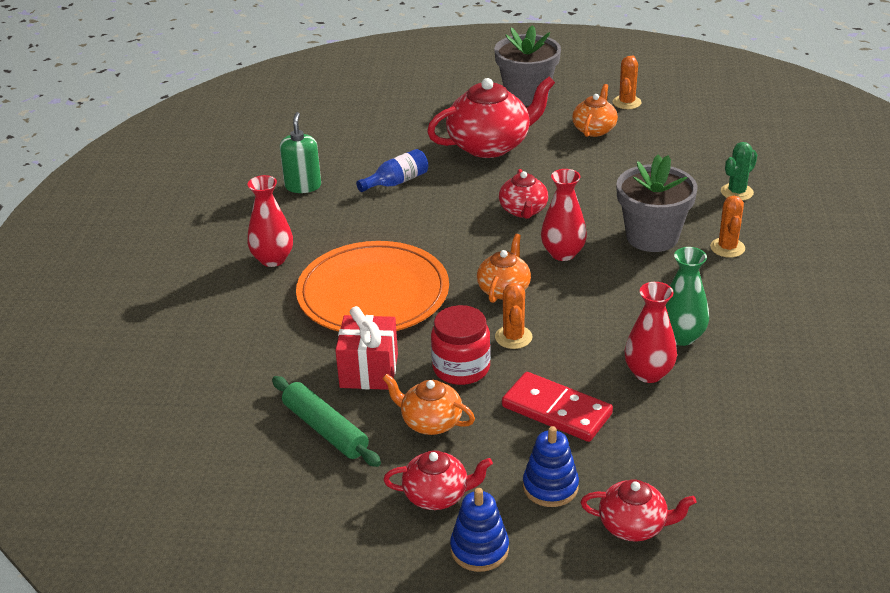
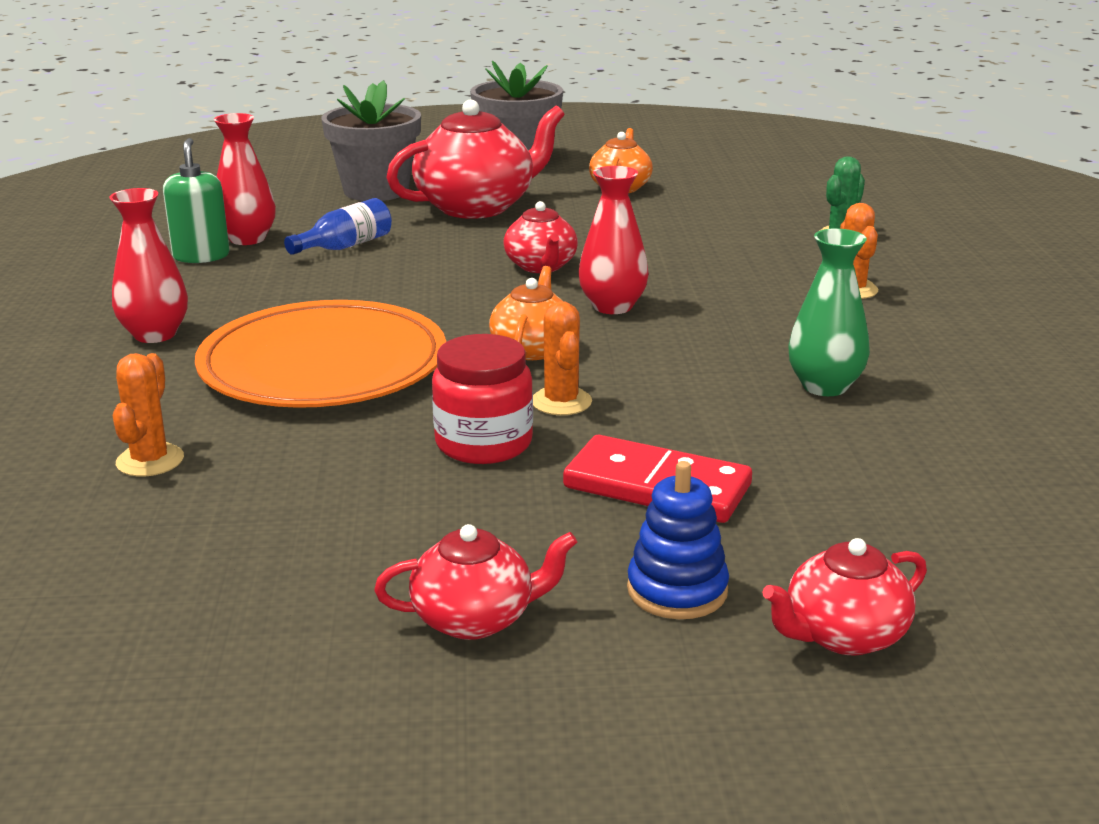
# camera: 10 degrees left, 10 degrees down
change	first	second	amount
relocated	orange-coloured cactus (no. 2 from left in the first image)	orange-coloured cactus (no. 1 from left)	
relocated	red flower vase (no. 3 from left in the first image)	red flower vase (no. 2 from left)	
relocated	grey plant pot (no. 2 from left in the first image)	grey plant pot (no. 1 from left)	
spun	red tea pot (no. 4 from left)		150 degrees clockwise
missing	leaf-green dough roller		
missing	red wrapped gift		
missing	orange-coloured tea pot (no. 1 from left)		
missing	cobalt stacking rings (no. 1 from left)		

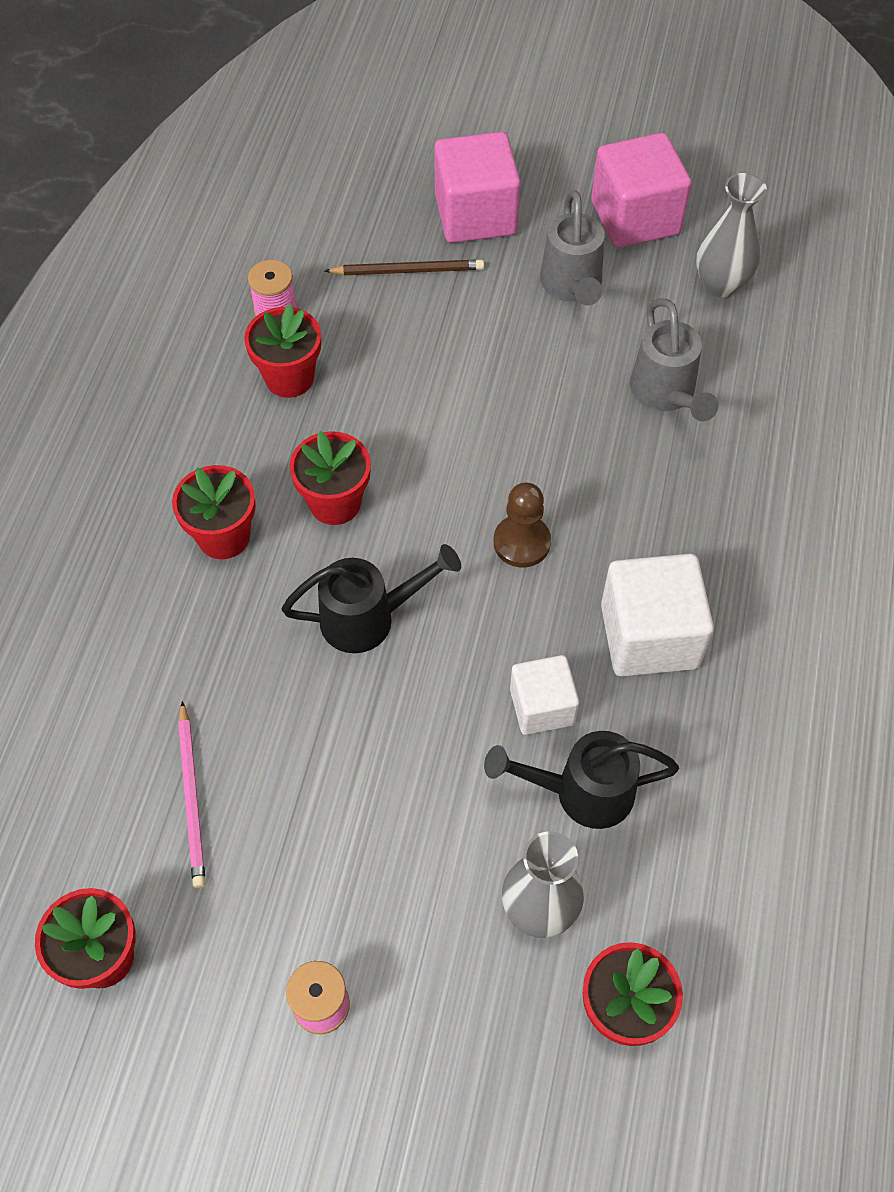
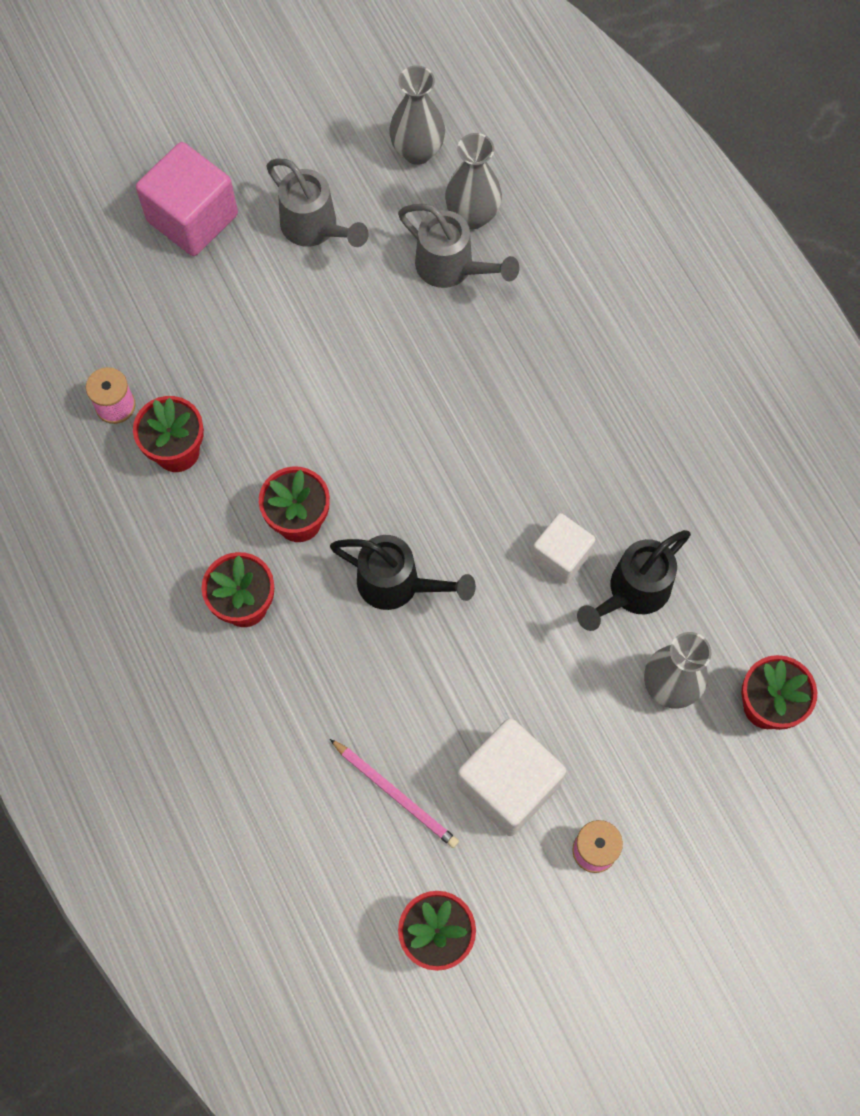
# camera: 40 degrees left, 10 degrees up
change	first	second	amount
spun	ebony watering pot (no. 1 from left)		75 degrees clockwise
appeared		grey flower vase (no. 2 from left)	
relocated	white cube (no. 2 from left in the first image)	white cube (no. 1 from left)	
missing	dark brown lead pencil		
missing	dark brown game pawn		
missing	rose-pink cube (no. 2 from left)		

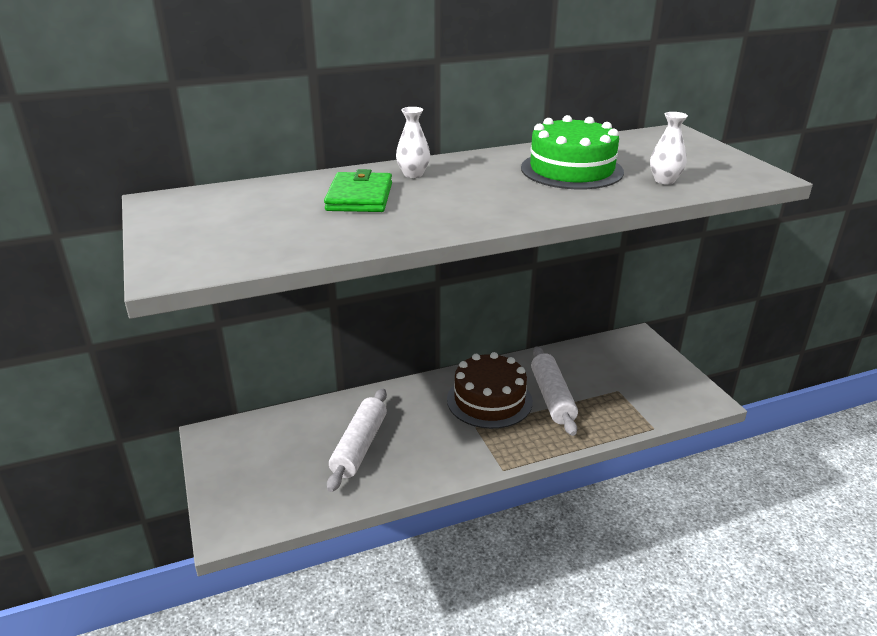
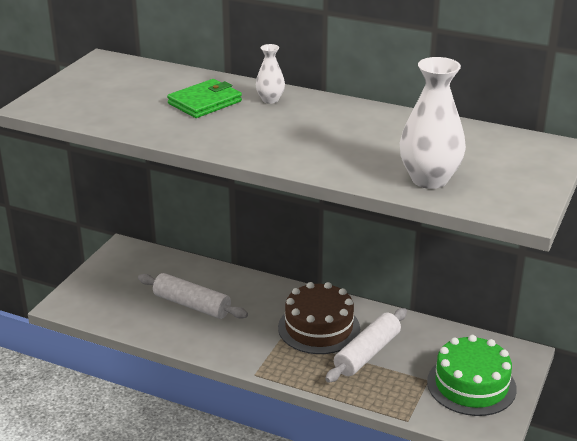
# camera: 45 degrees right, 0 degrees up
change	first	second	amount
spun	white dough roller (no. 1 from left)		60 degrees clockwise
size	white flower vase (no. 2 from left)		x1.91
relocated	leaf-green layer cake		

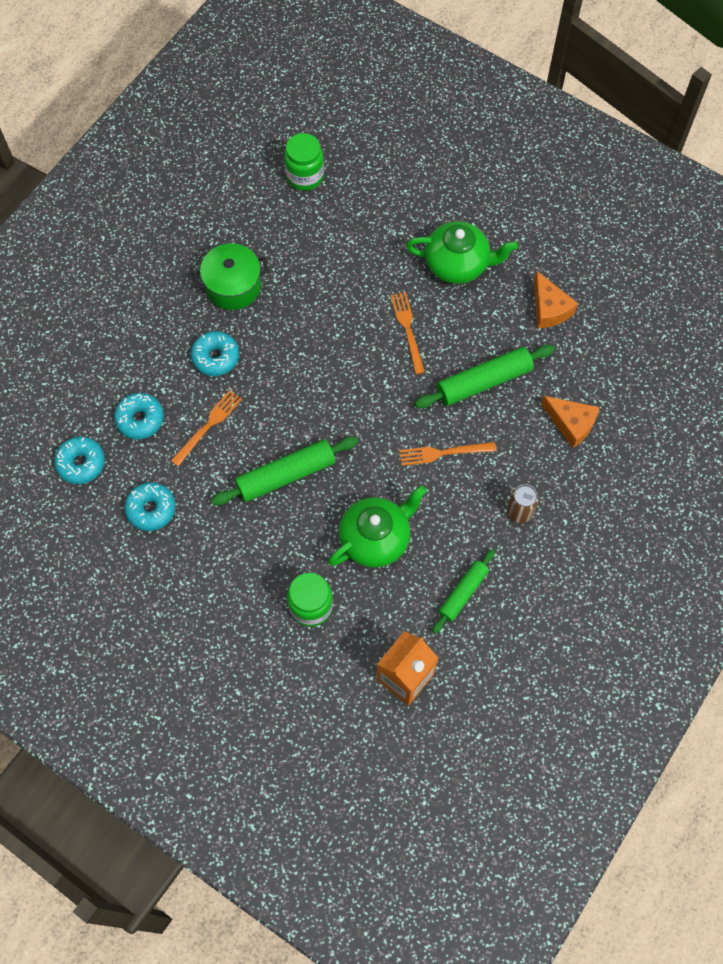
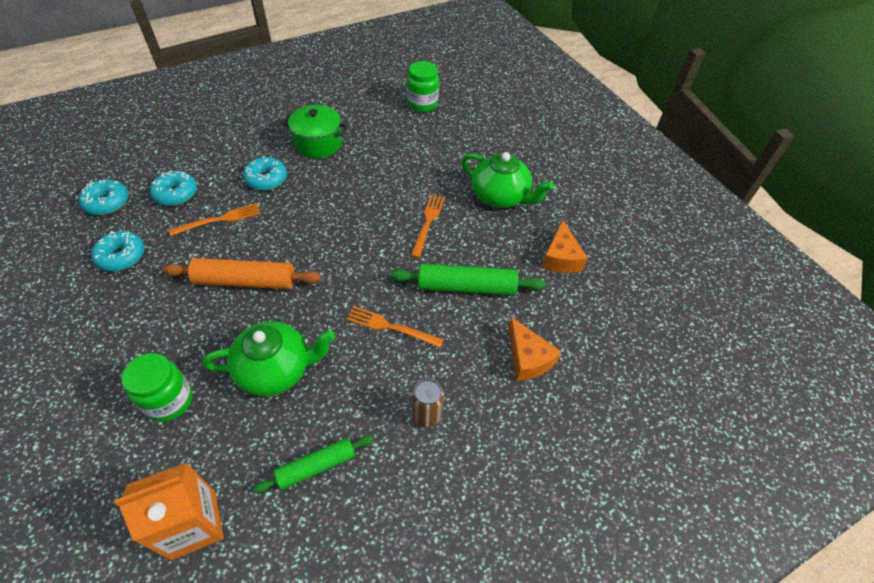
# camera: 25 degrees right, 15 degrees down
change	first	second	amount
colour	leaf-green dough roller (no. 1 from left)	orange-coloured dough roller	

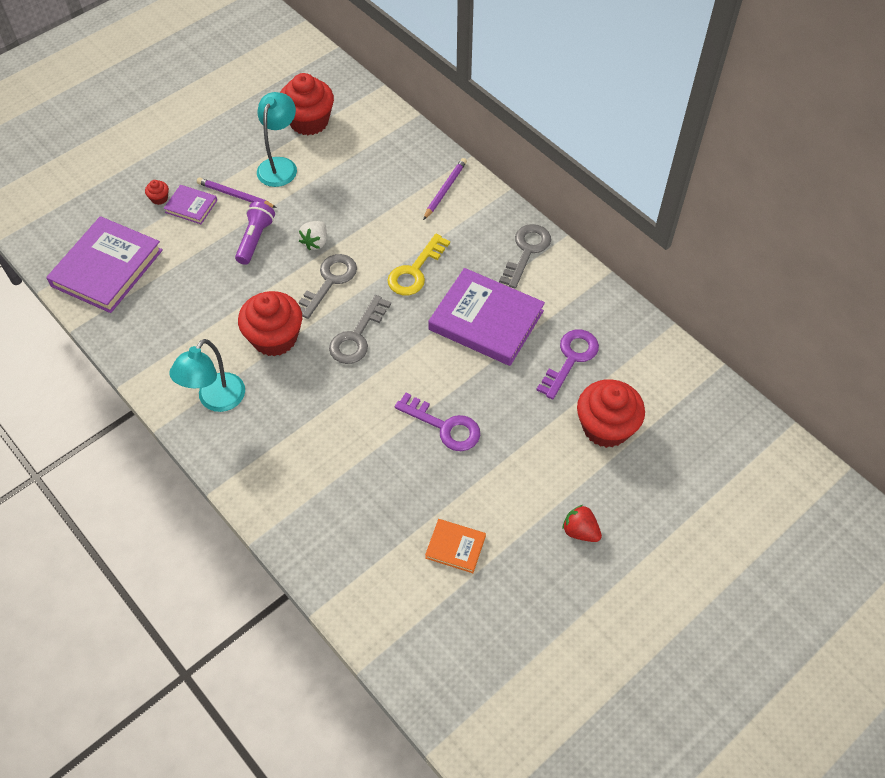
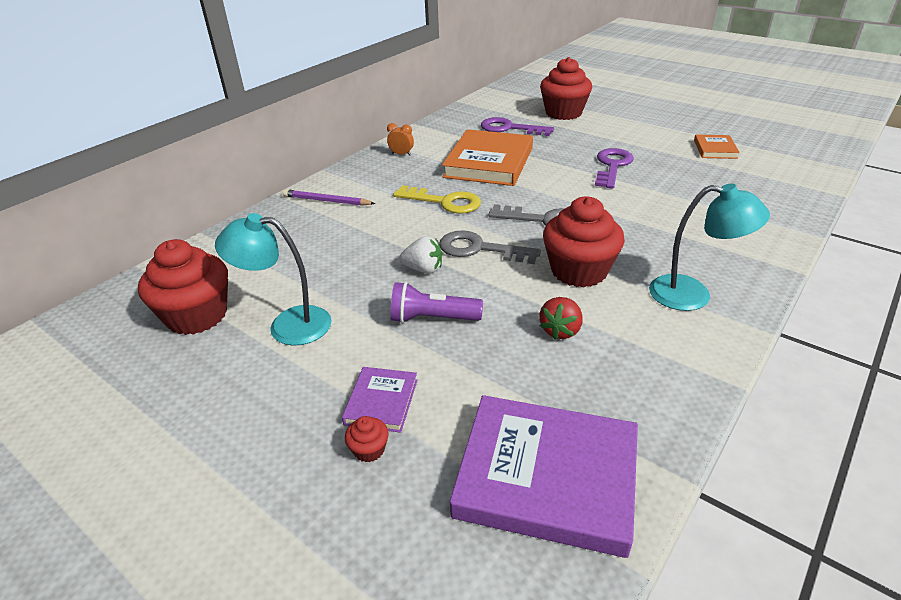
# camera: 100 degrees left, 20 degrees down
change	first	second	amount
exchanged	grey door key (no. 3 from left)	orange-coloured clock	
colour	violet book (no. 3 from left)	orange-coloured book (no. 1 from left)	
relocated	red berry		
missing	violet lead pencil (no. 1 from left)		

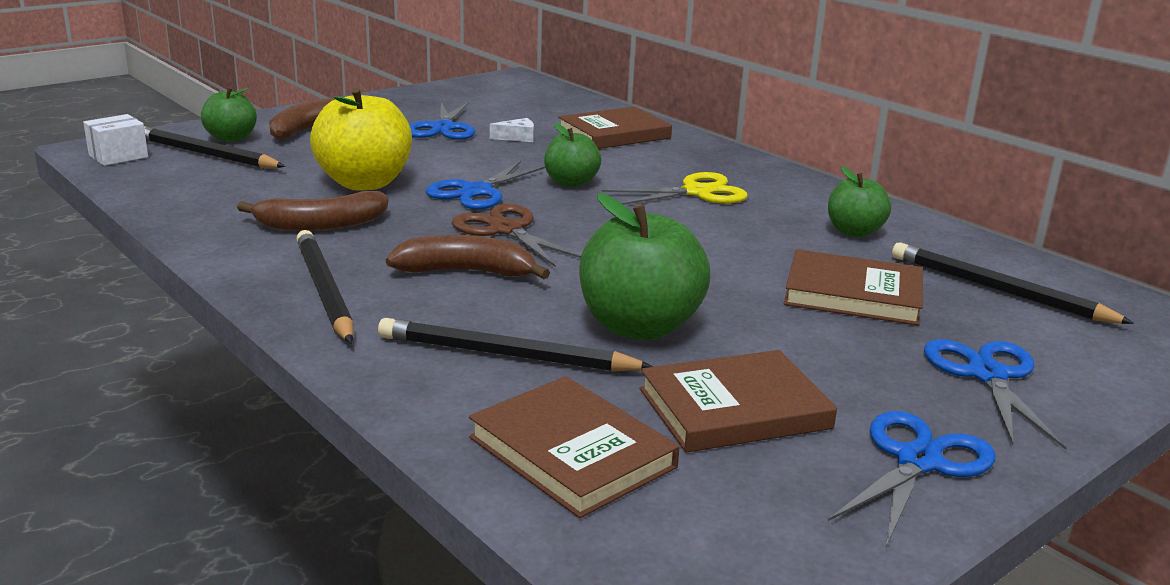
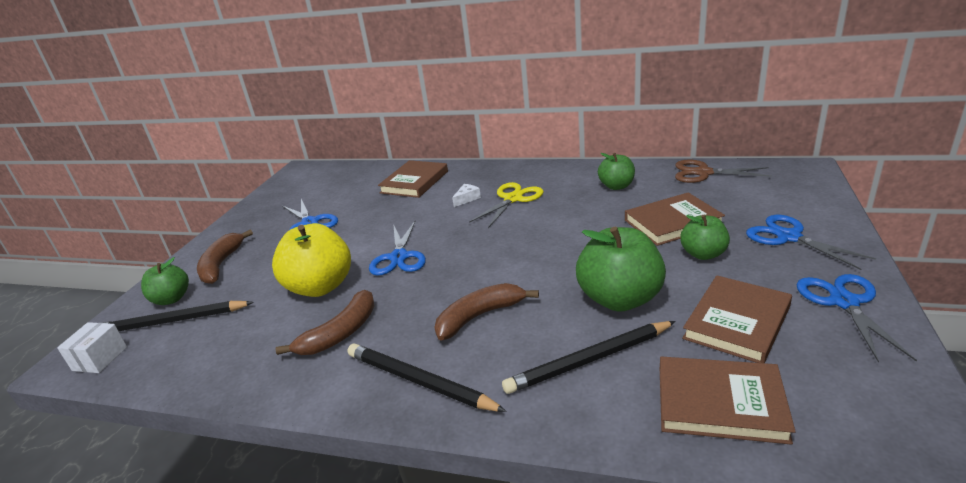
# camera: 30 degrees left, 5 degrees up
change	first	second	amount
relocated	white cheese		
relocated	dark brown shears		
relocated	leaf-green toy apple (no. 2 from left in the first image)	leaf-green toy apple (no. 4 from left)	
missing	ebony lead pencil (no. 4 from left)		

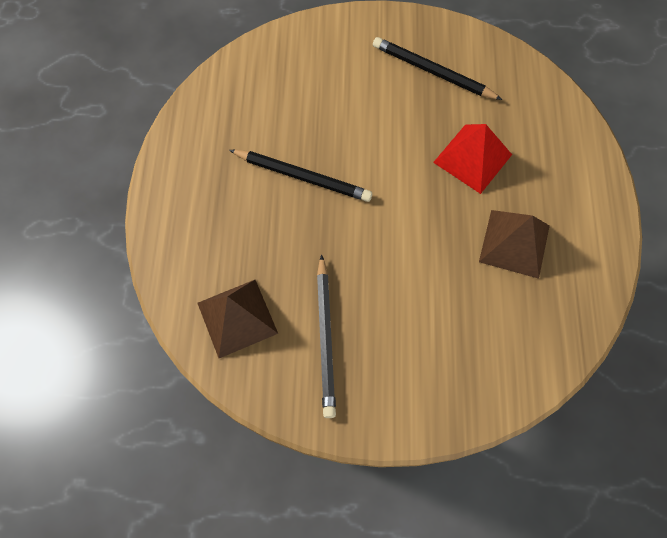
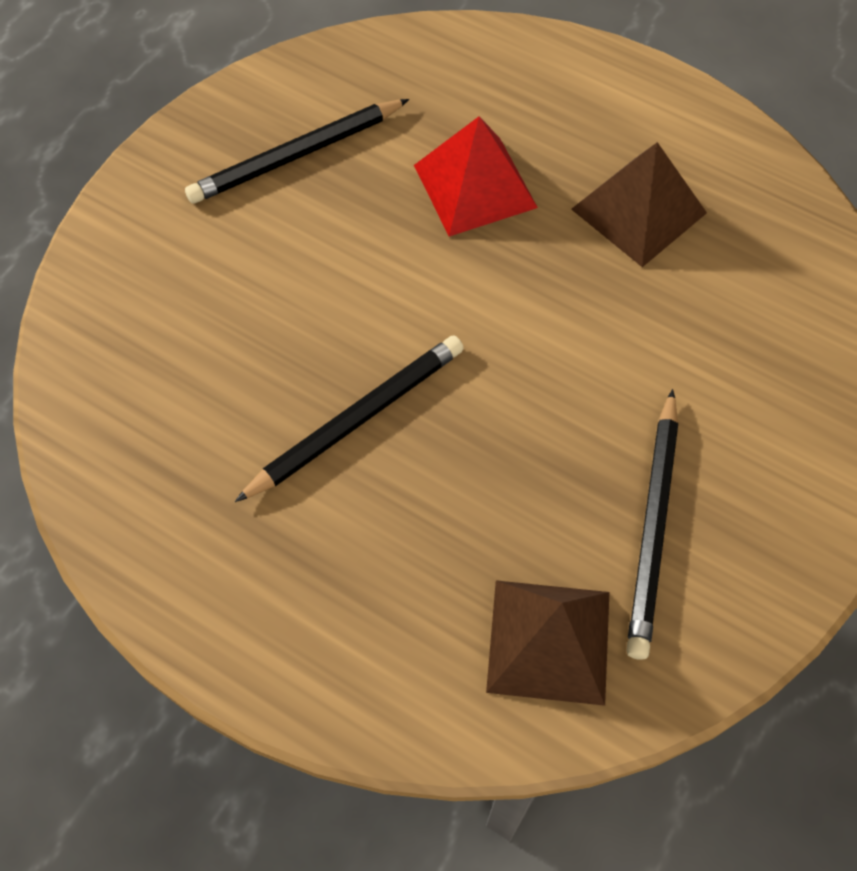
# camera: 60 degrees left, 5 degrees down
change	first	second	amount
spun	ebony lead pencil (no. 2 from left in the first image)	ebony lead pencil (no. 3 from left)	75 degrees clockwise

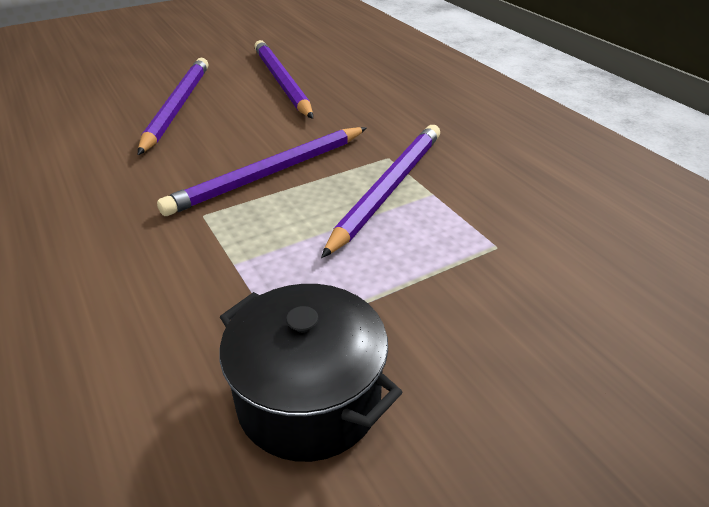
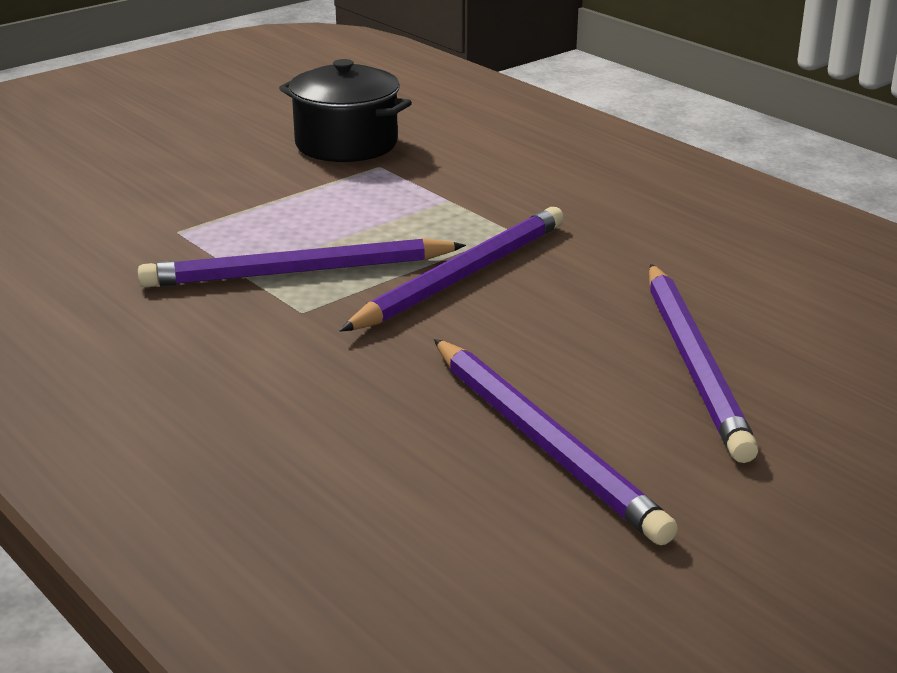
# camera: 170 degrees right, 10 degrees down
change	first	second	amount
spun	violet lead pencil (no. 4 from left in the first image)	violet lead pencil (no. 1 from left)	60 degrees clockwise

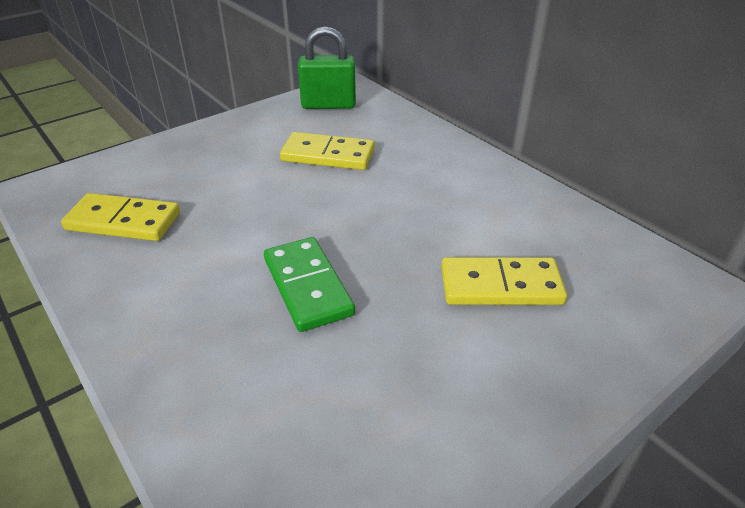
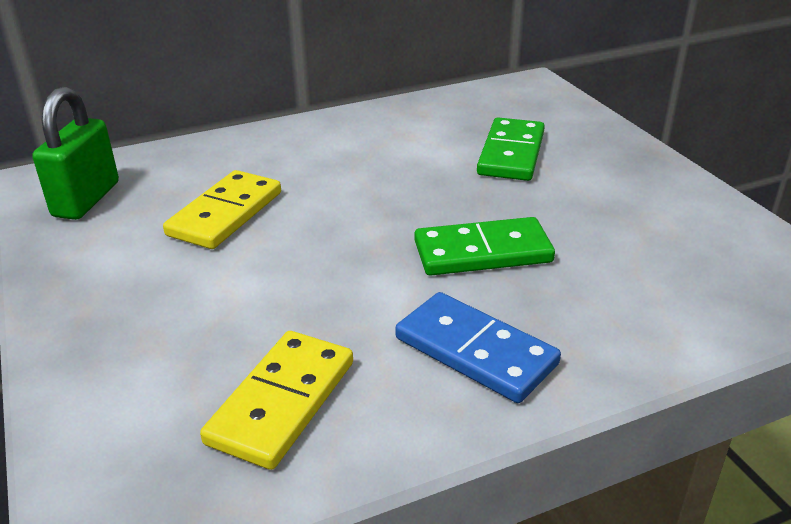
# camera: 75 degrees left, 5 degrees down
change	first	second	amount
appeared		cobalt domino tile	
colour	golden domino tile (no. 3 from left)	leaf-green domino tile (no. 2 from left)	

